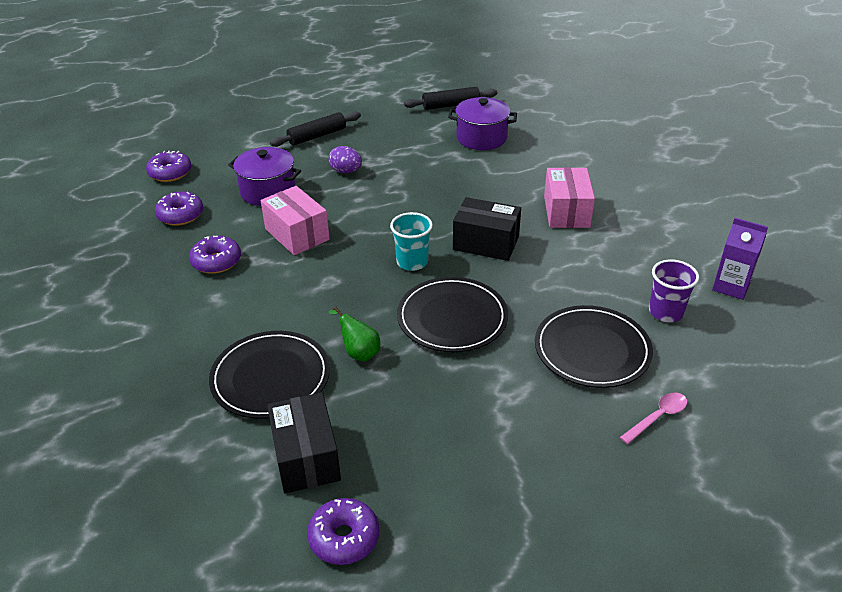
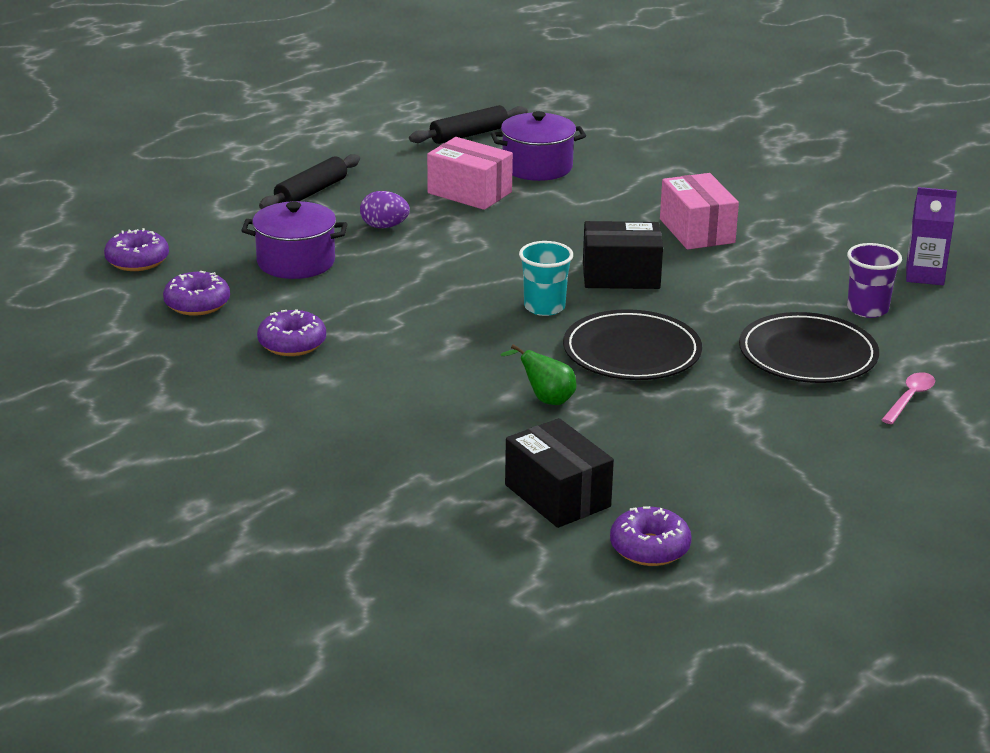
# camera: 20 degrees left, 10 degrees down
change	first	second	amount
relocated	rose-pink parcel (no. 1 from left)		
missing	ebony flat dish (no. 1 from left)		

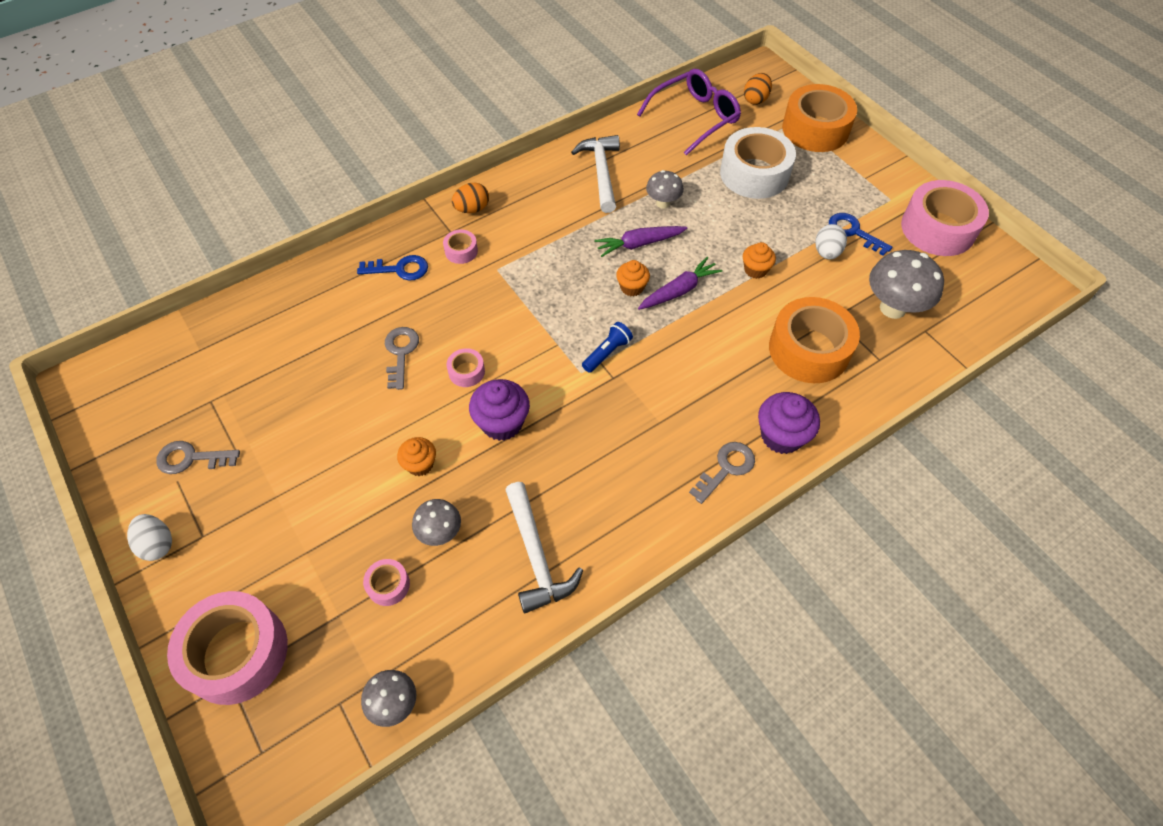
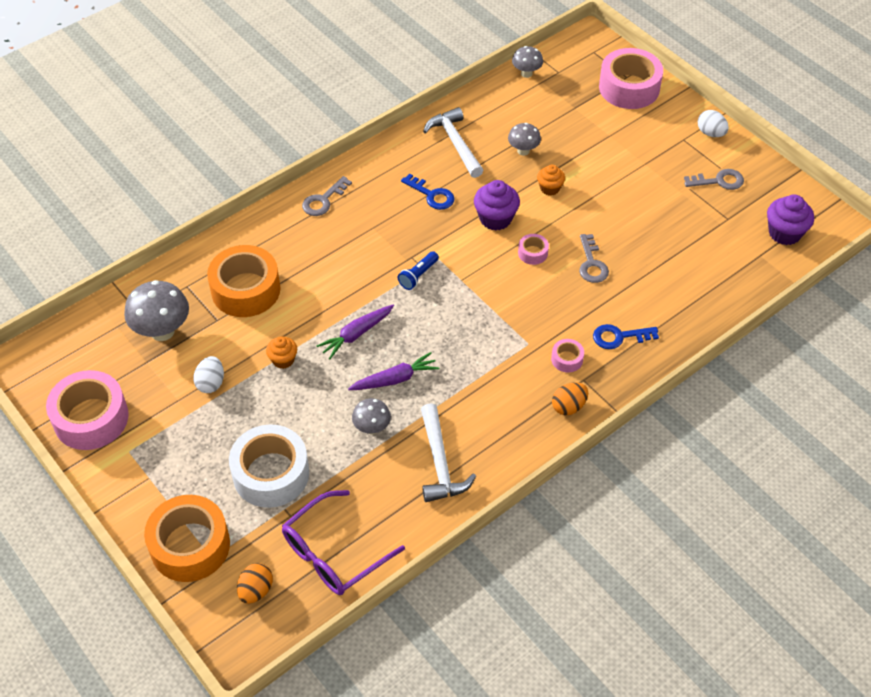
# camera: 175 degrees right, 5 degrees down
change	first	second	amount
relocated	cobalt door key (no. 2 from left in the first image)	cobalt door key (no. 1 from left)	
relocated	violet muffin (no. 2 from left)		
missing	rose-pink sticky tape (no. 2 from left)		
missing	orange-coloured muffin (no. 2 from left)		

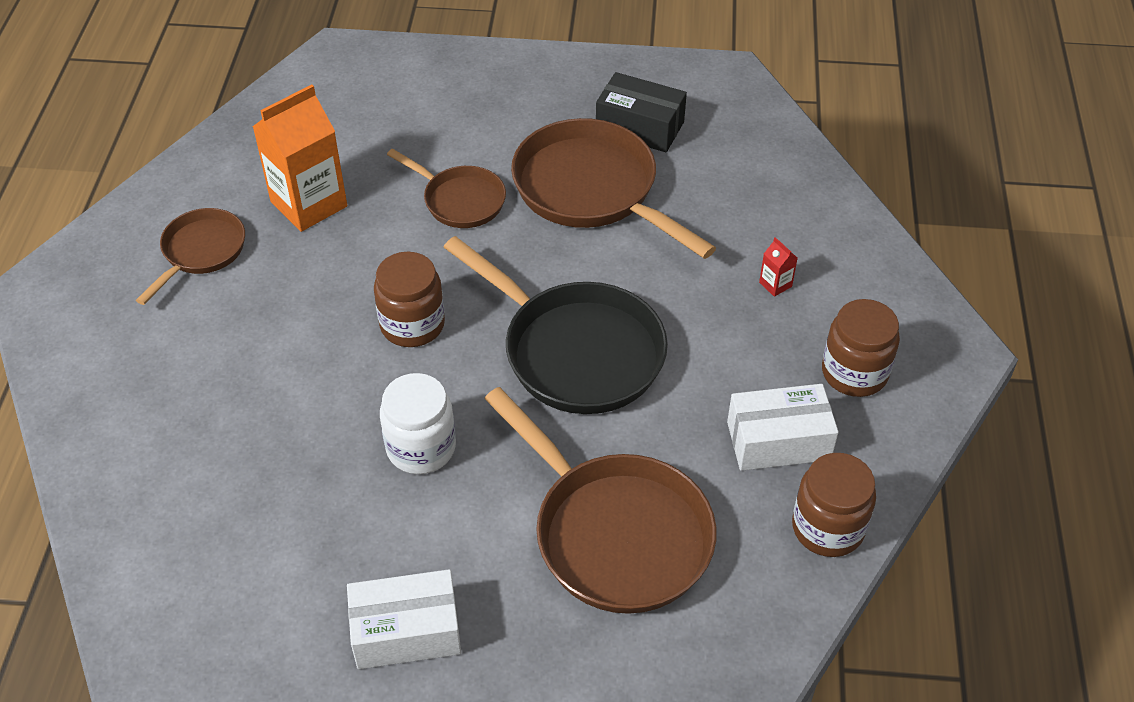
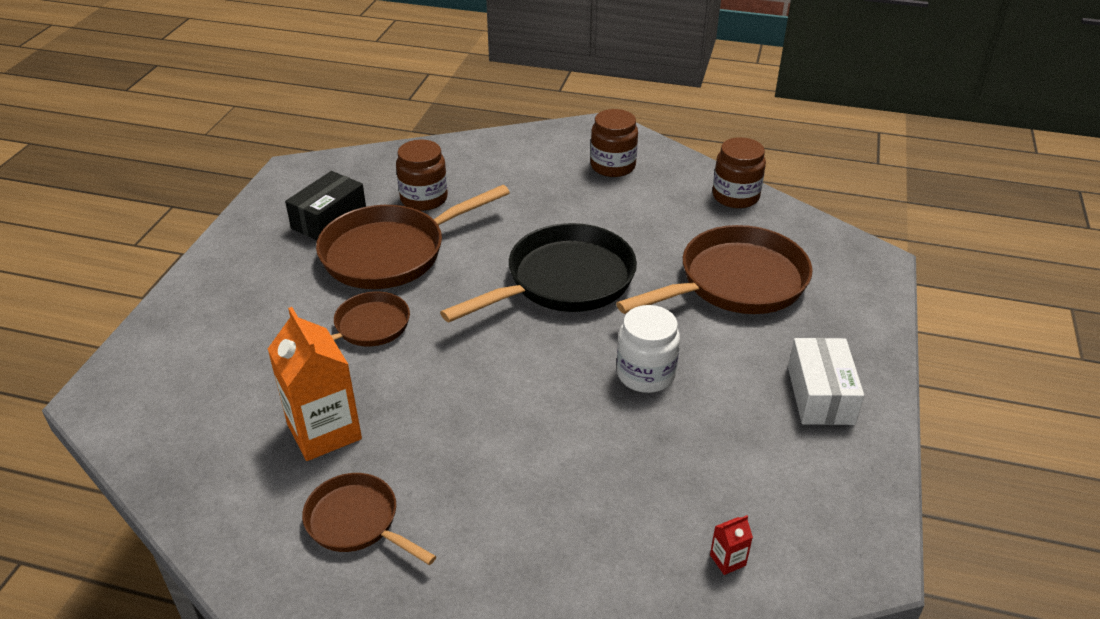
# camera: 80 degrees left, 10 degrees down
change	first	second	amount
relocated	dark brown preserve jar (no. 1 from left)		
relocated	red milk carton		
missing	white parcel (no. 2 from left)		

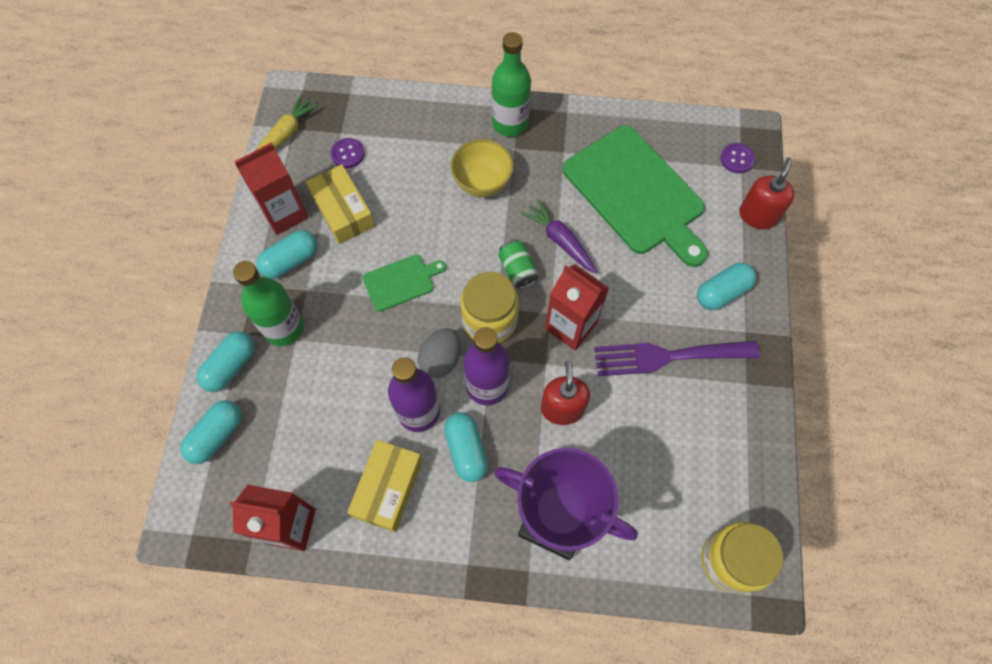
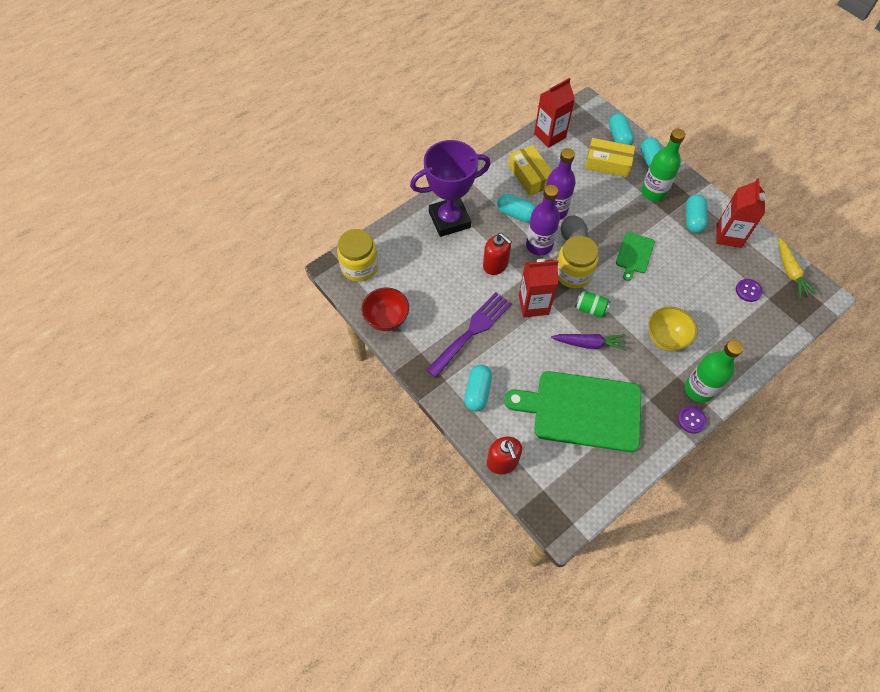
# camera: 135 degrees right, 5 degrees down
change	first	second	amount
appeared		red bowl	
relocated	golden parcel (no. 1 from left in the first image)	golden parcel (no. 2 from left)	
relocated	violet shirt button (no. 2 from left in the first image)	violet shirt button (no. 1 from left)	

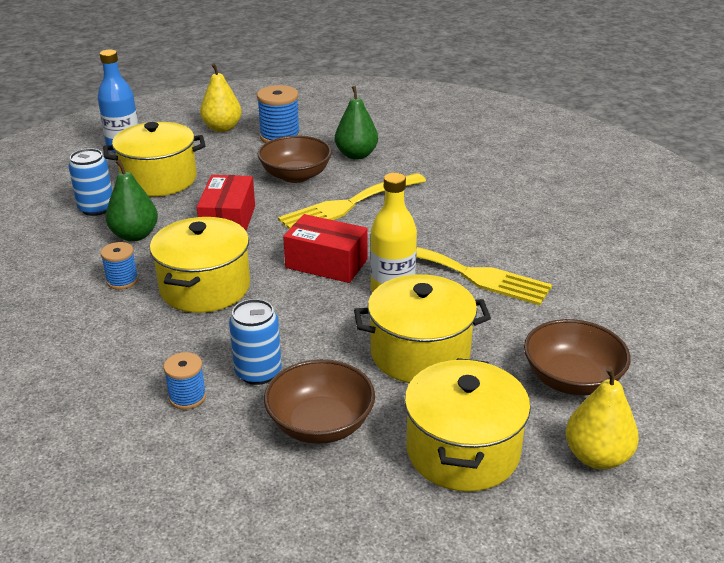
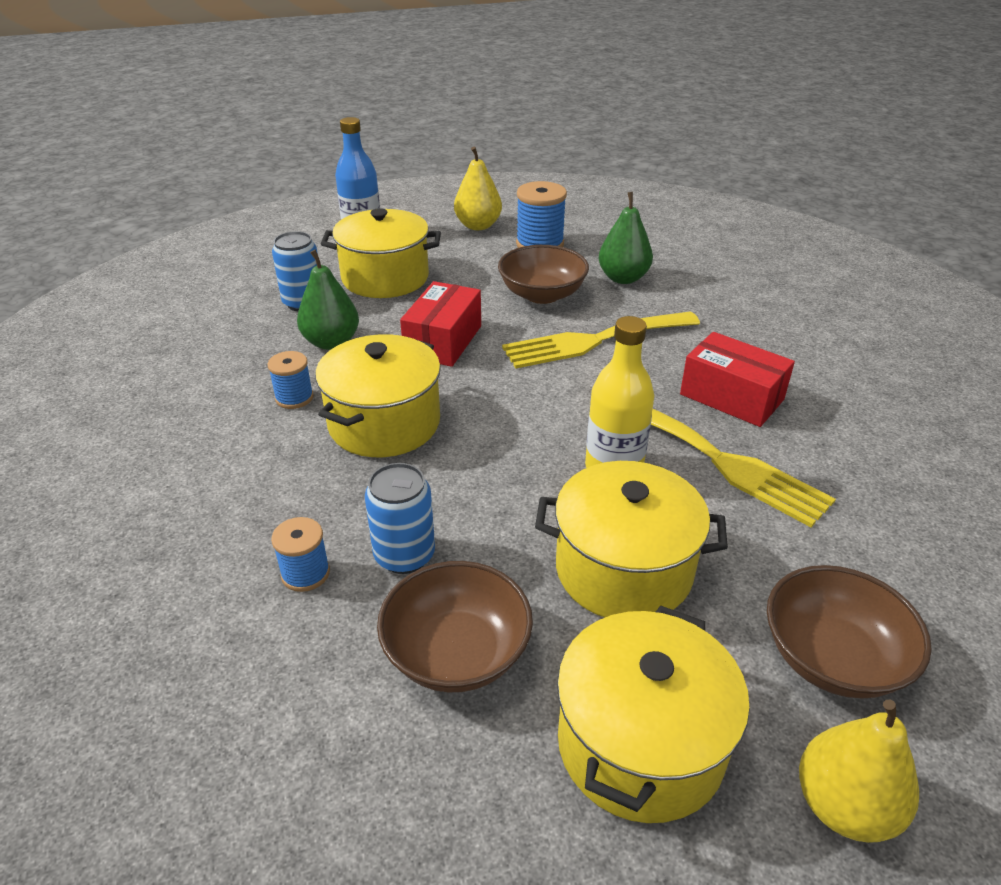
# camera: 15 degrees right, 5 degrees up
change	first	second	amount
relocated	red parcel (no. 2 from left)		

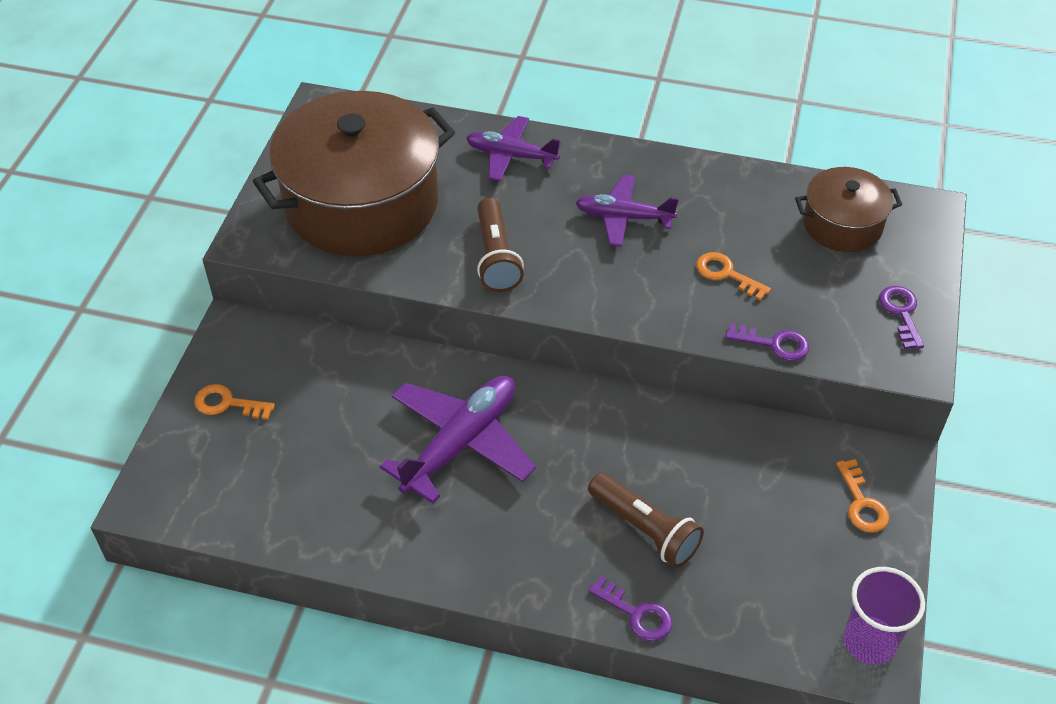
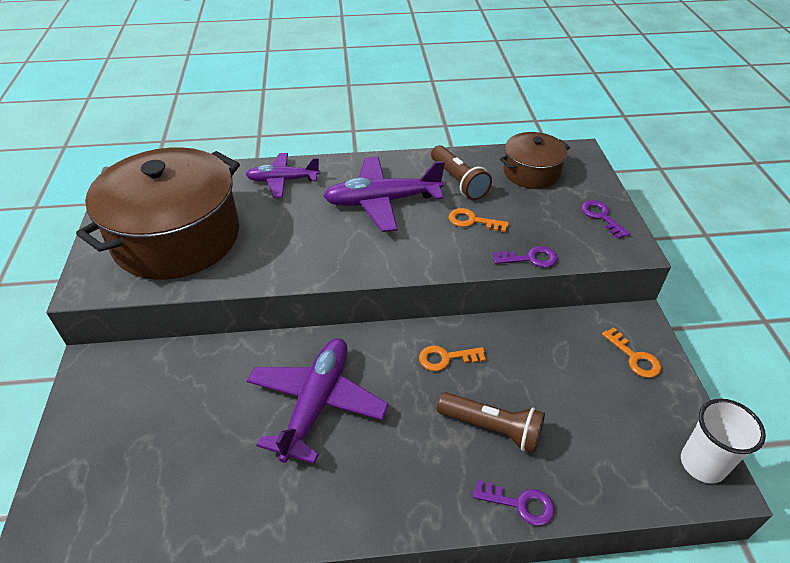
# camera: 20 degrees left, 5 degrees down
change	first	second	amount
size	violet aeroplane (no. 3 from left)		x1.56
relocated	orange-coloured door key (no. 1 from left)		
relocated	dark brown pocket torch (no. 1 from left)		
colour	violet cup	white cup	

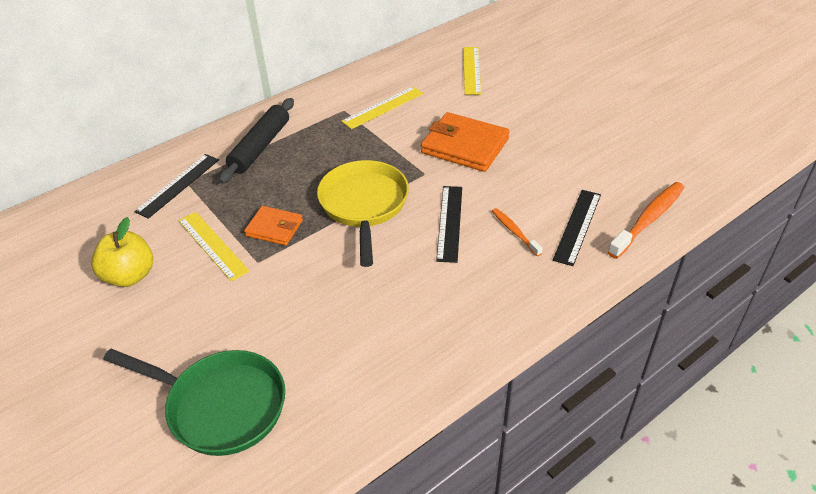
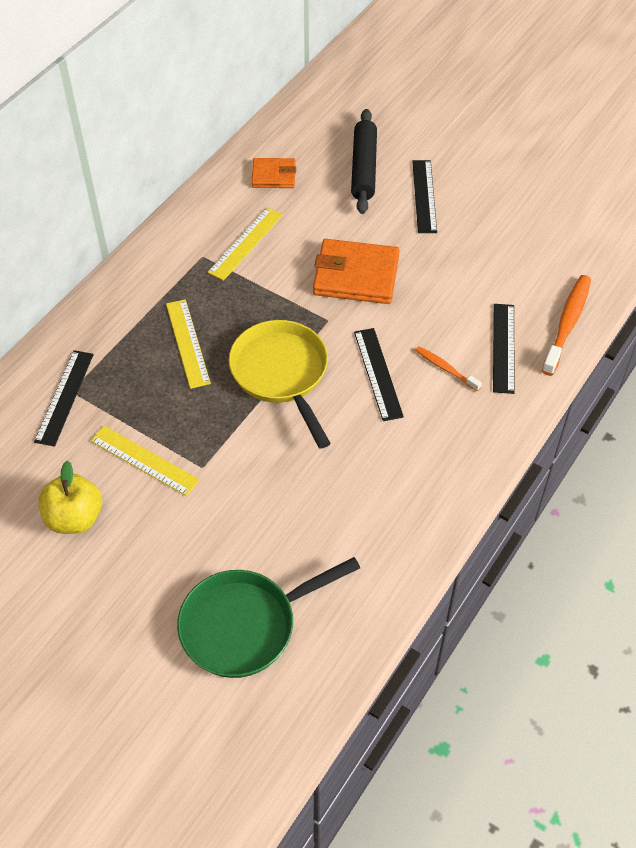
# camera: 20 degrees left, 10 degrees up
change	first	second	amount
relocated	golden ruler (no. 3 from left in the first image)	golden ruler (no. 2 from left)	
spun	leaf-green frying pan		150 degrees clockwise
relocated	orange-coloured wallet (no. 1 from left)		
relocated	ebony dough roller		
appeared		ebony ruler (no. 3 from left)	

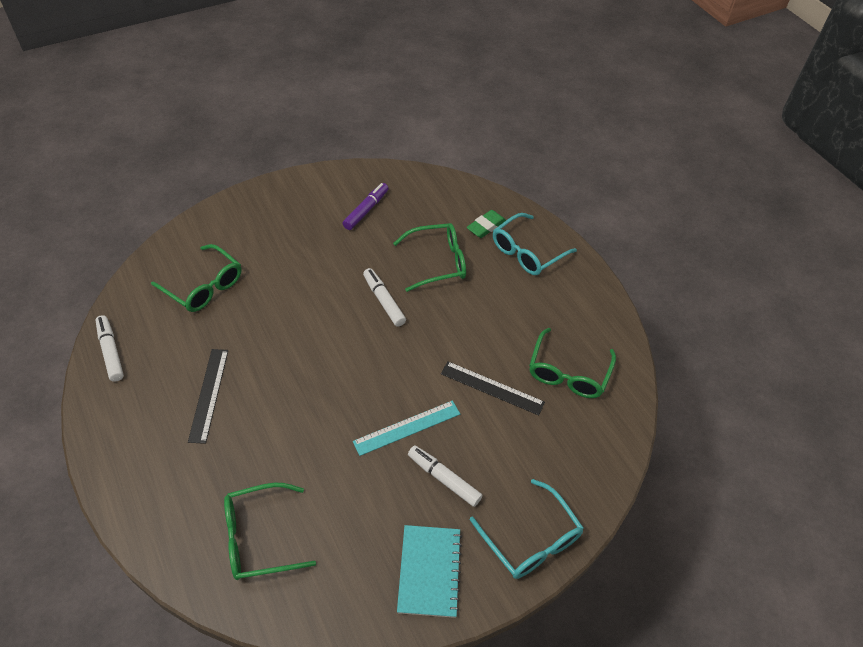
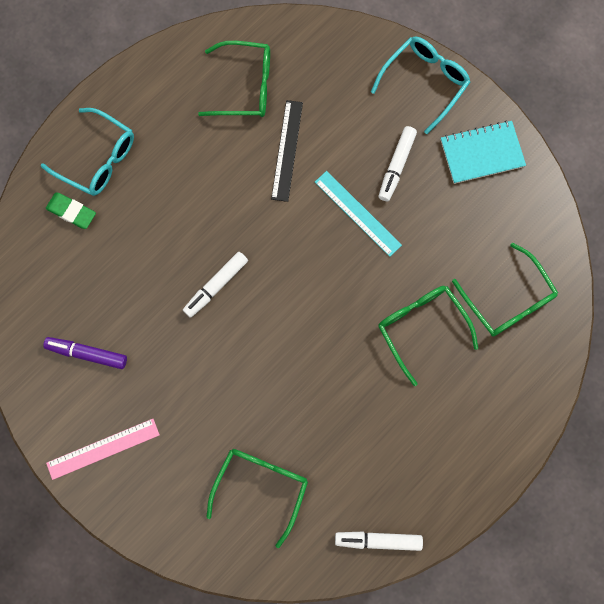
# camera: 105 degrees left, 25 degrees up
change	first	second	amount
appeared		rose-pink ruler	
spun	white marker (no. 1 from left in the first image)	white marker (no. 2 from left)	45 degrees clockwise
relocated	leaf-green spectacles (no. 3 from left)		
missing	ebony ruler (no. 1 from left)		

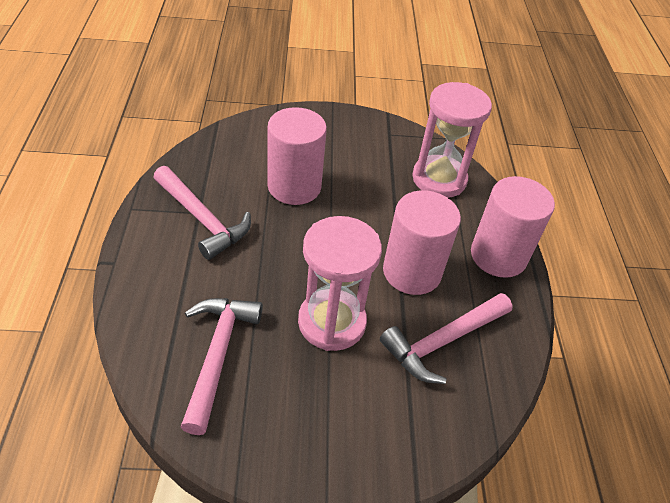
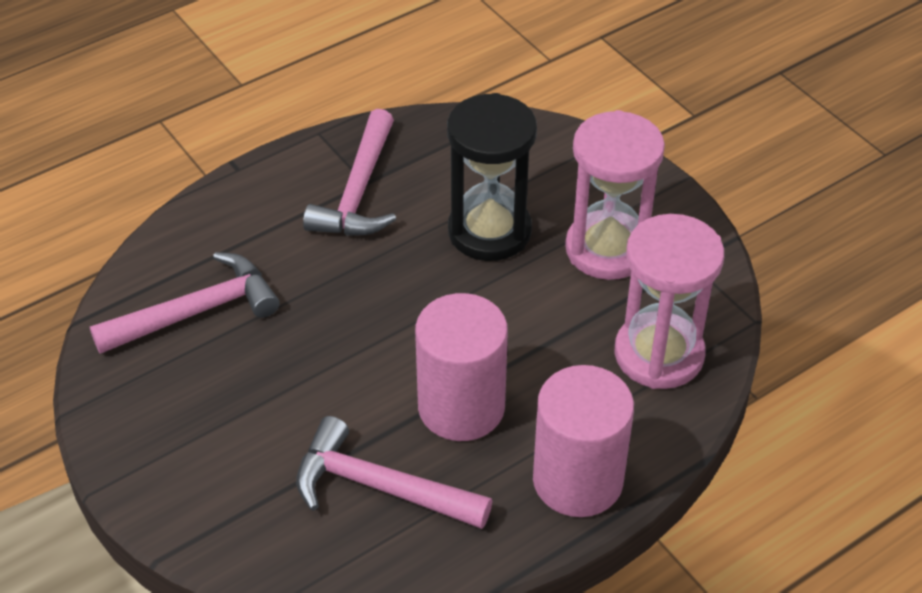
# camera: 60 degrees right, 0 degrees up
change	first	second	amount
exchanged	rose-pink cylinder (no. 1 from left)	ebony hourglass	
relocated	rose-pink hourglass (no. 1 from left)		

